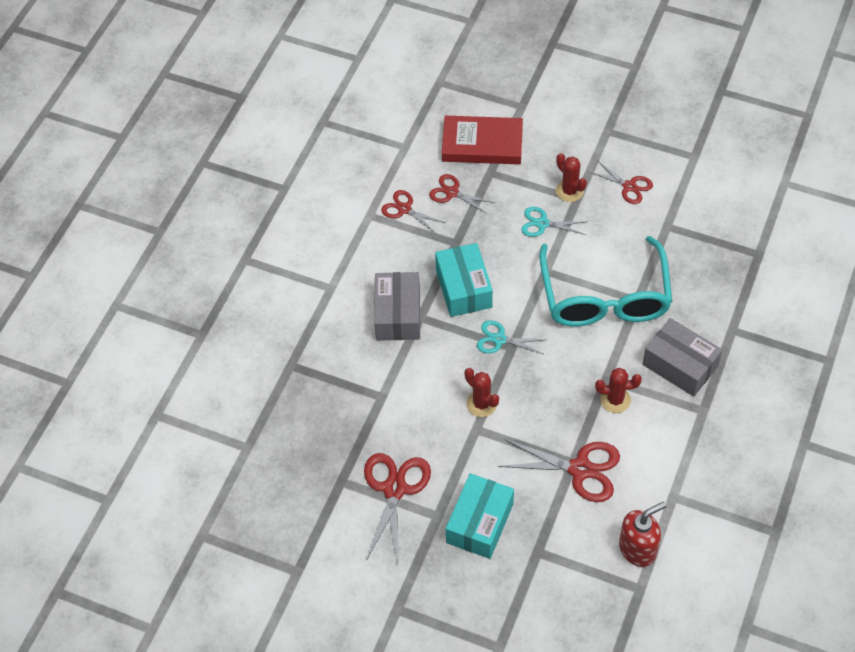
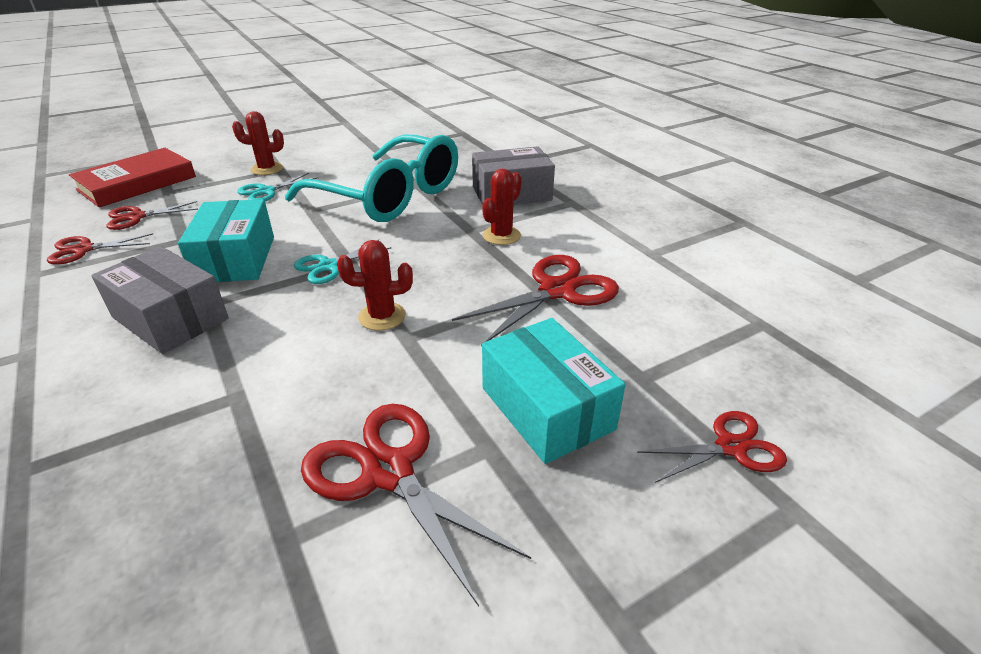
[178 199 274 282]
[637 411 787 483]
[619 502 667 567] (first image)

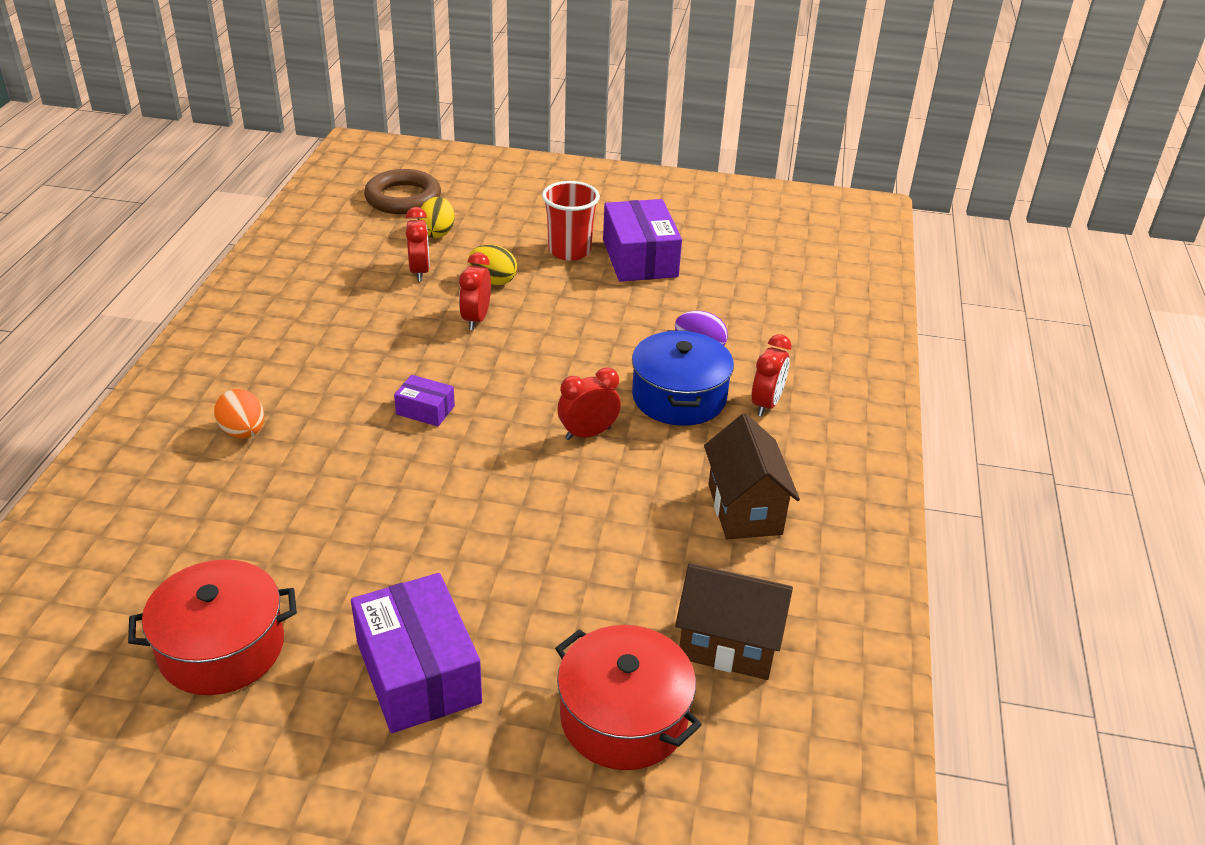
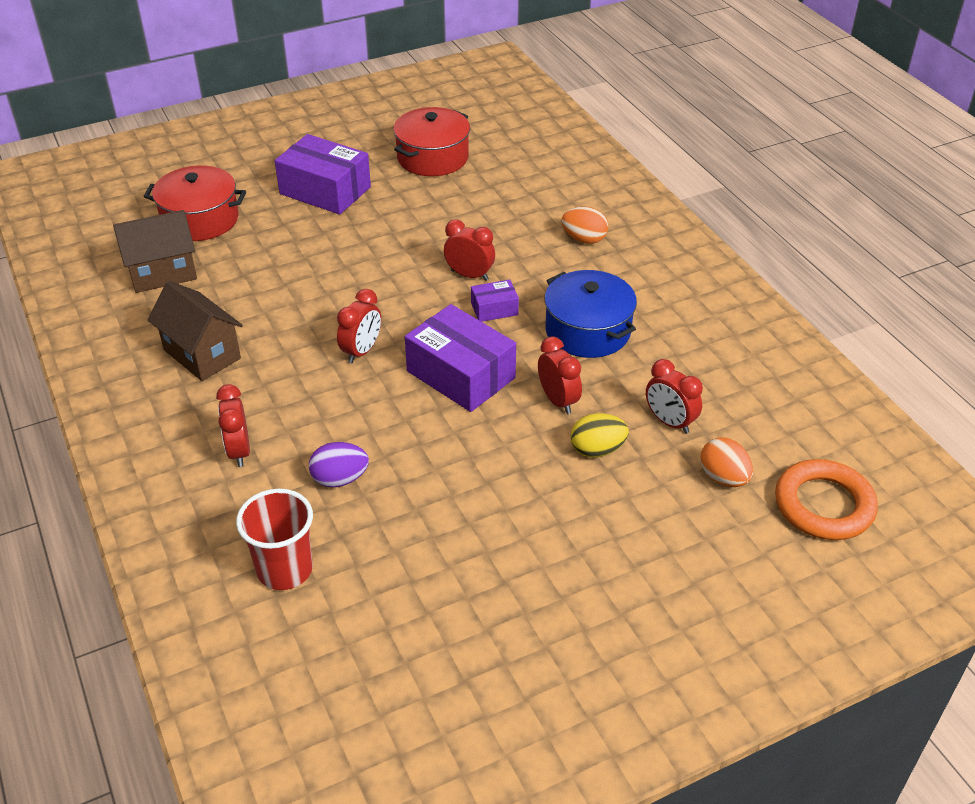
[236 489 313 590]
[405 304 516 412]
[444 220 495 281]
[544 270 637 358]
[700 437 753 487]
[775 459 878 540]

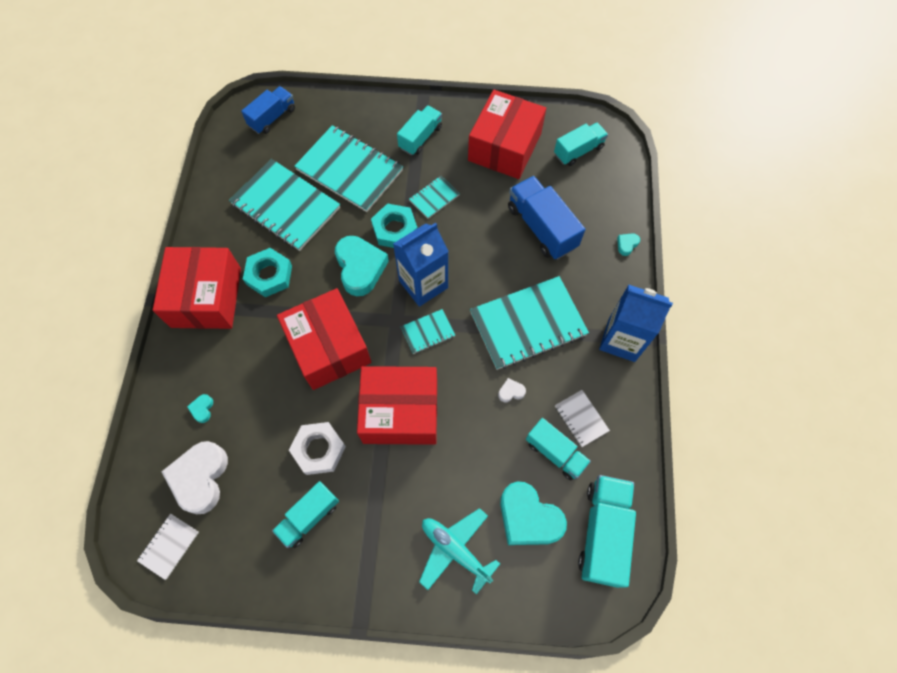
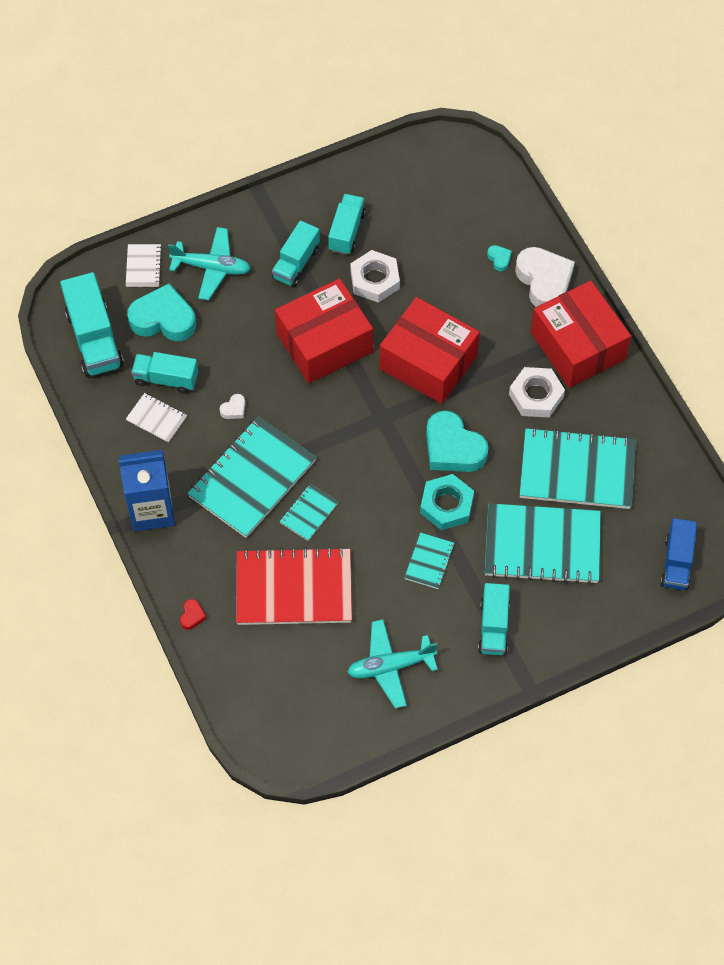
[126 244 162 287]
[180 599 207 630]
[236 547 352 625]
[272 221 320 287]
[280 484 338 541]
[347 619 438 708]
[509 367 565 418]
[515 247 575 307]
[393 223 449 307] (first image)

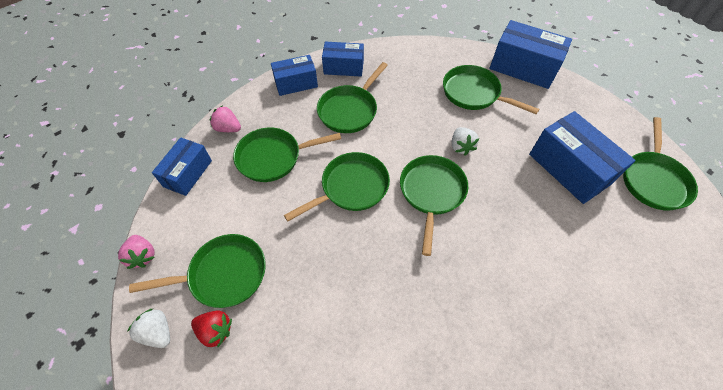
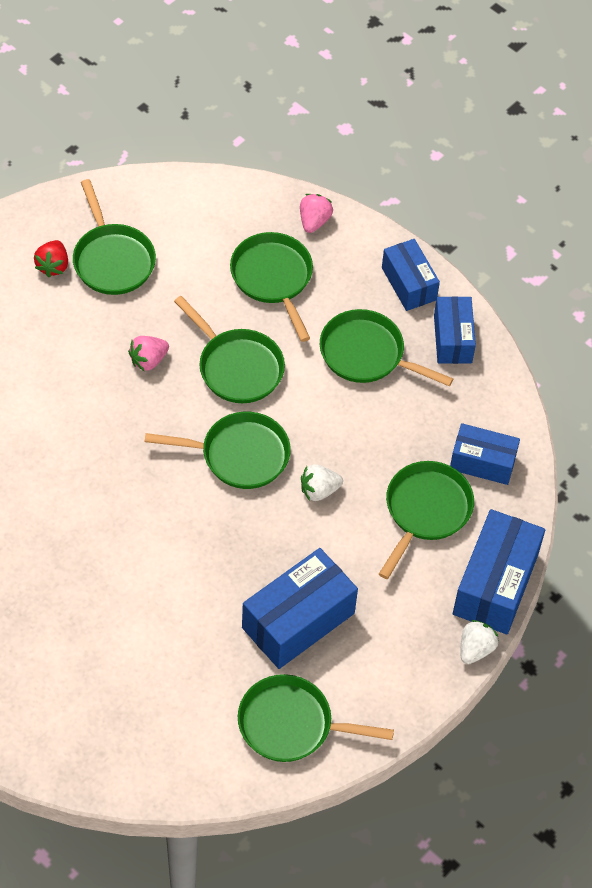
[128 336 169 371]
[450 423 520 485]
[461 620 499 664]

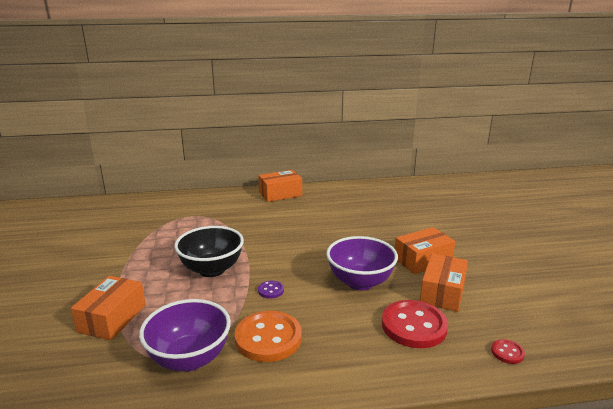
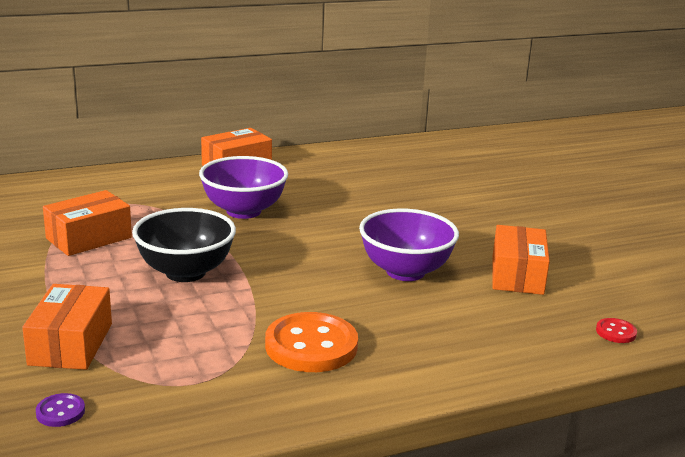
[36 393 85 427]
[43 190 132 256]
[199 156 288 219]
[382 300 448 348] (first image)

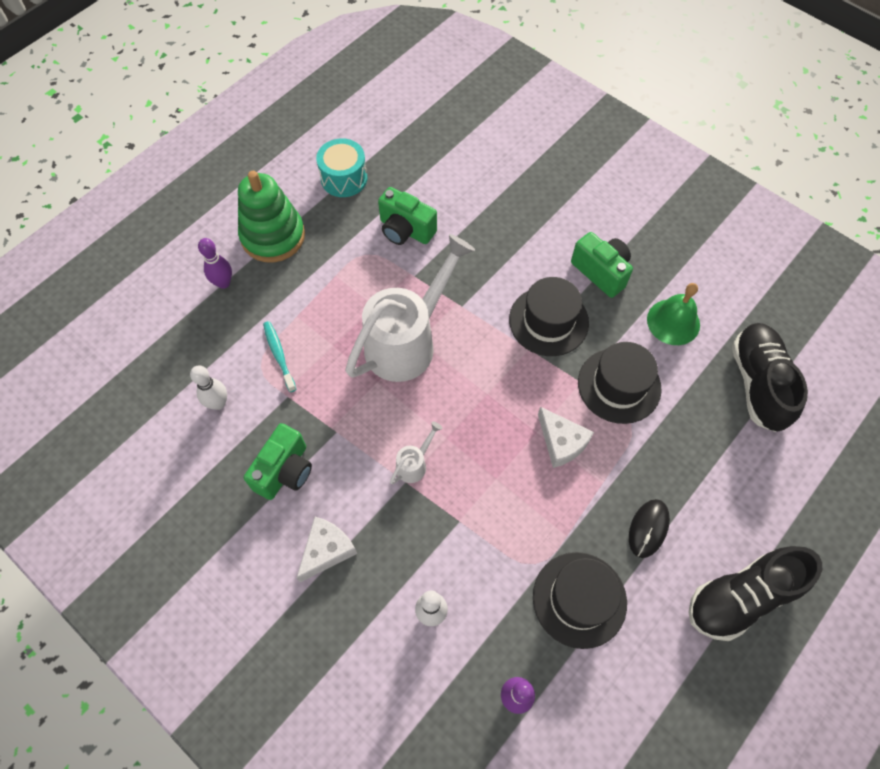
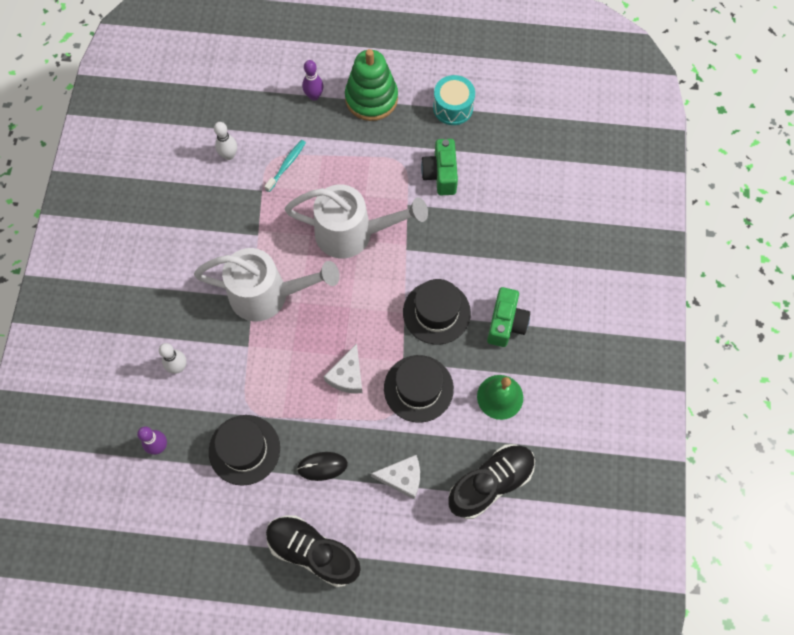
[194 248 340 322]
[371 455 420 499]
[244 423 312 500] (first image)

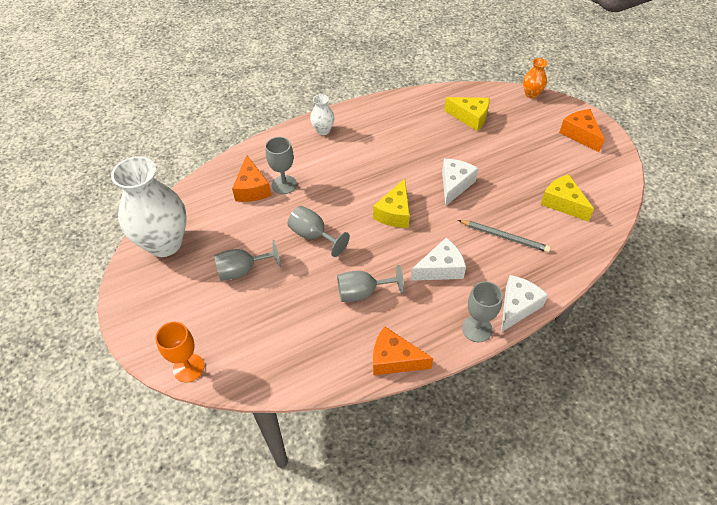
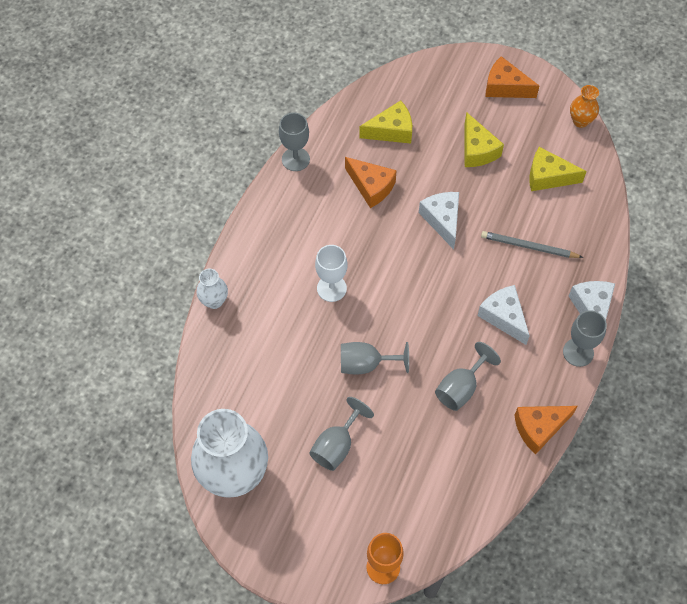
[197 269 228 309]
[279 113 310 171]
[315 245 347 302]
[345 157 397 208]
[464 112 504 167]
[477 285 530 345]
[481 231 583 258]
[570 85 599 128]

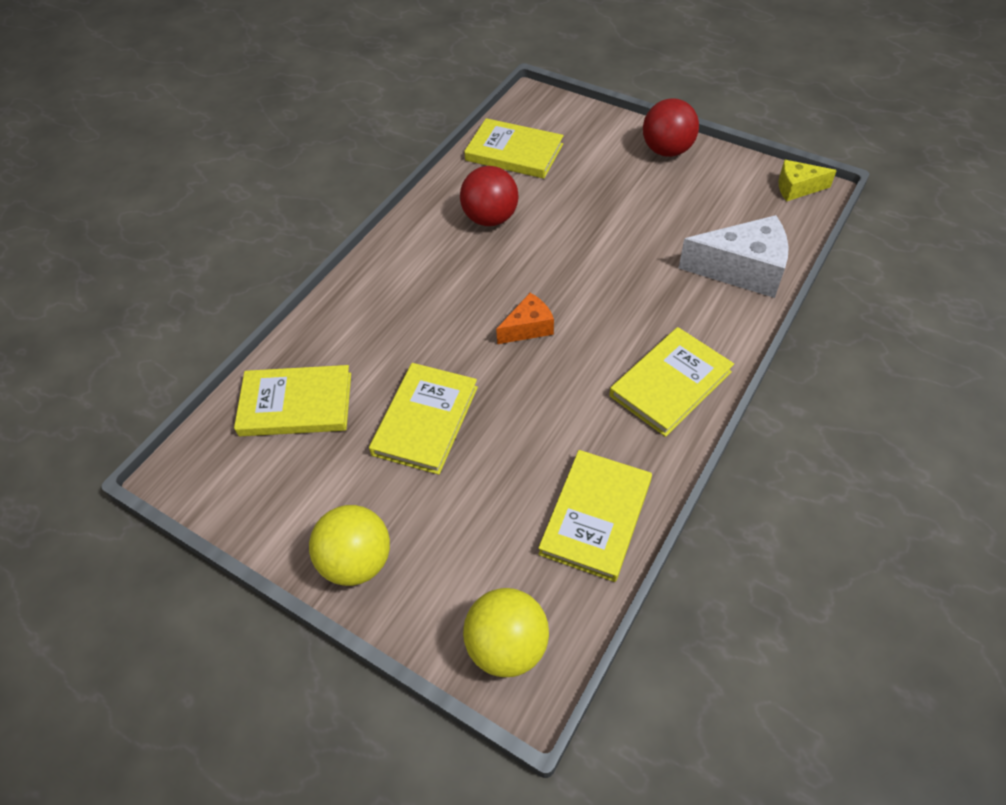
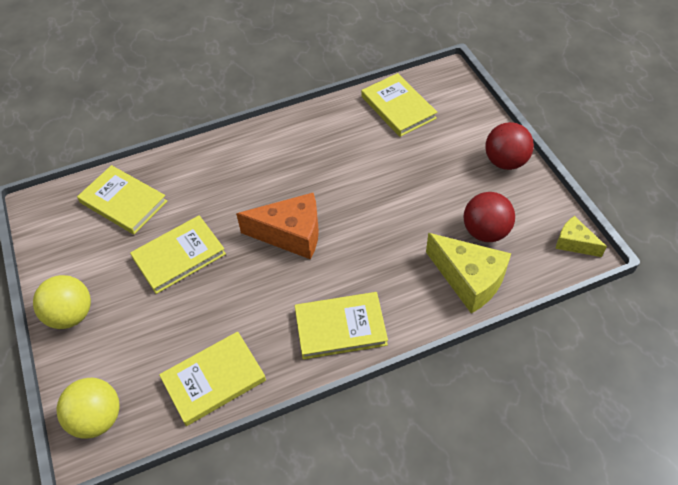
[236 193 319 259]
[426 233 511 313]
[464 192 515 242]

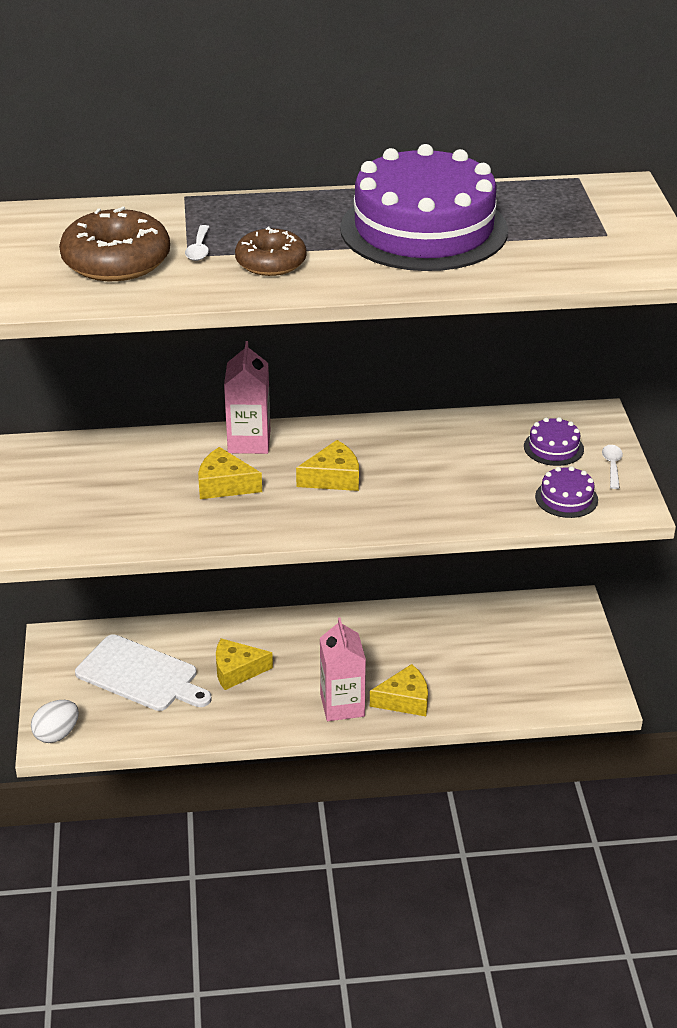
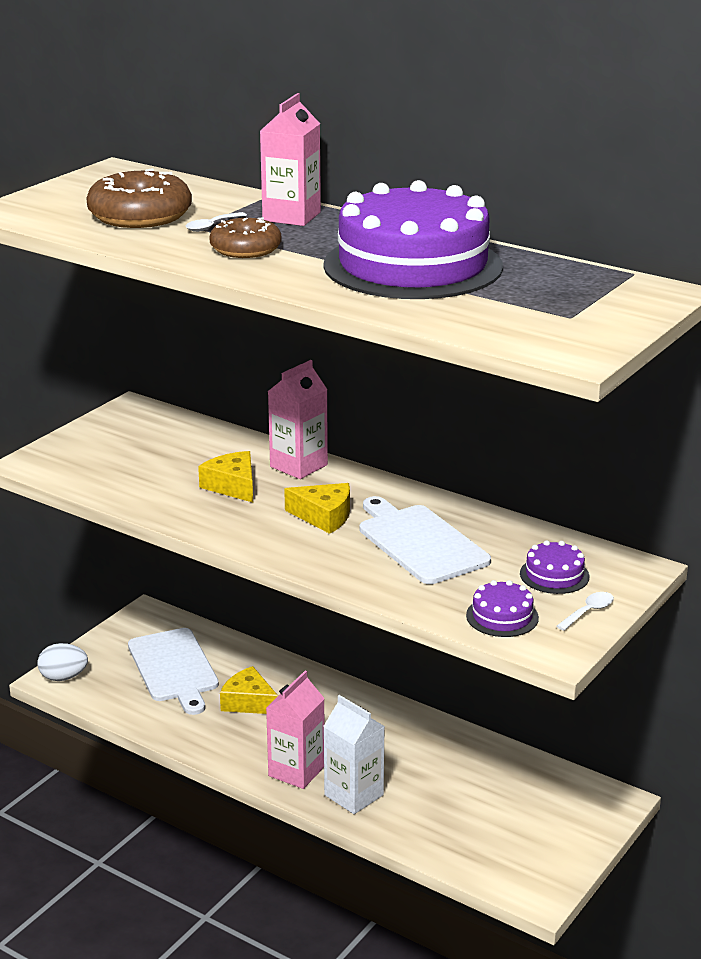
[260 93 321 226]
[323 695 385 814]
[360 496 491 584]

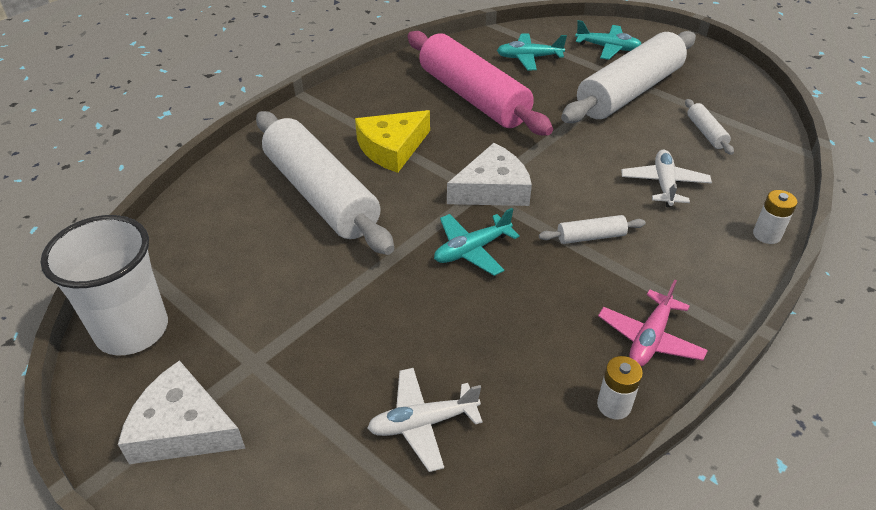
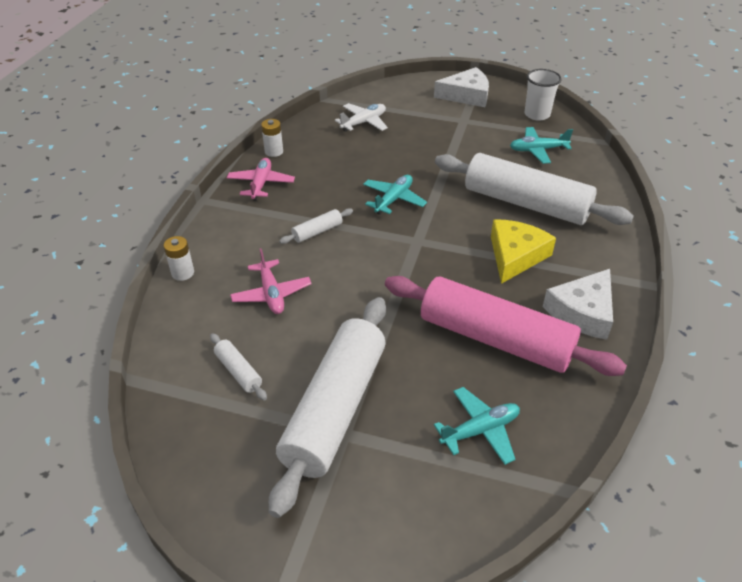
[230 248 312 314]
[510 127 573 164]
[524 69 562 121]
[543 269 613 340]

